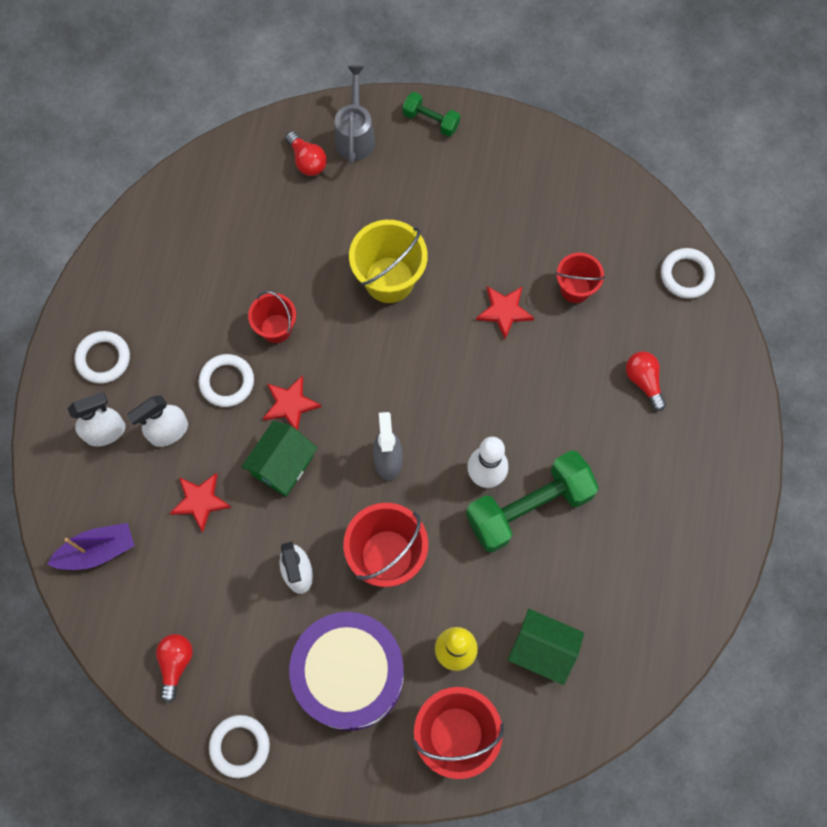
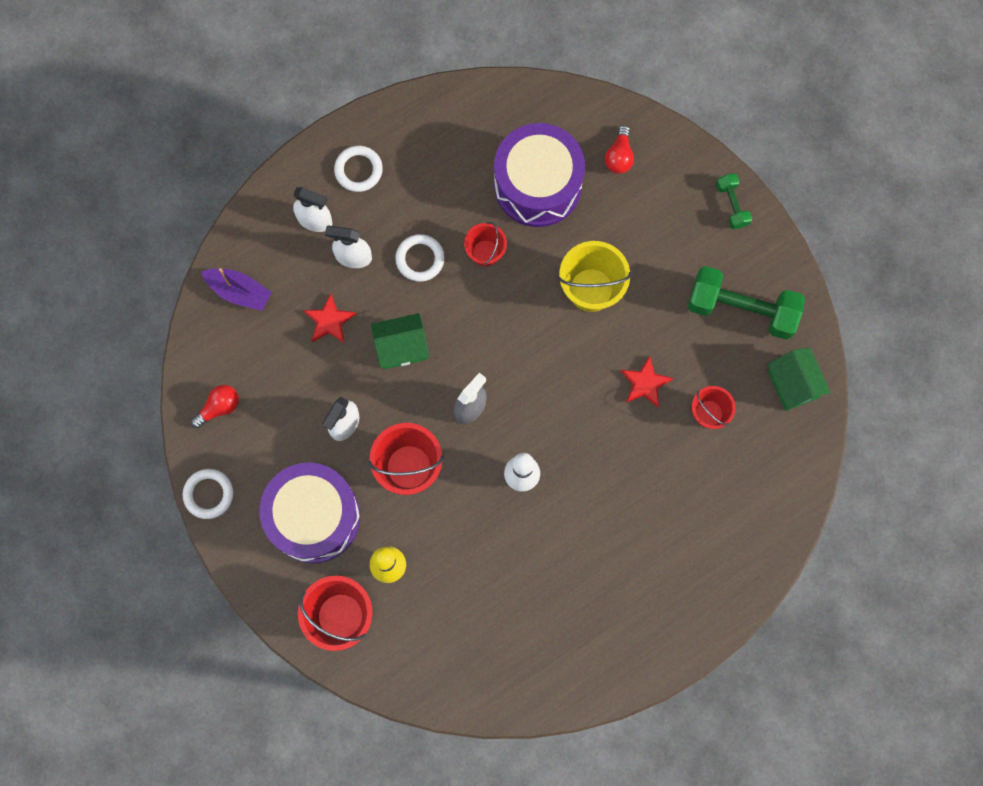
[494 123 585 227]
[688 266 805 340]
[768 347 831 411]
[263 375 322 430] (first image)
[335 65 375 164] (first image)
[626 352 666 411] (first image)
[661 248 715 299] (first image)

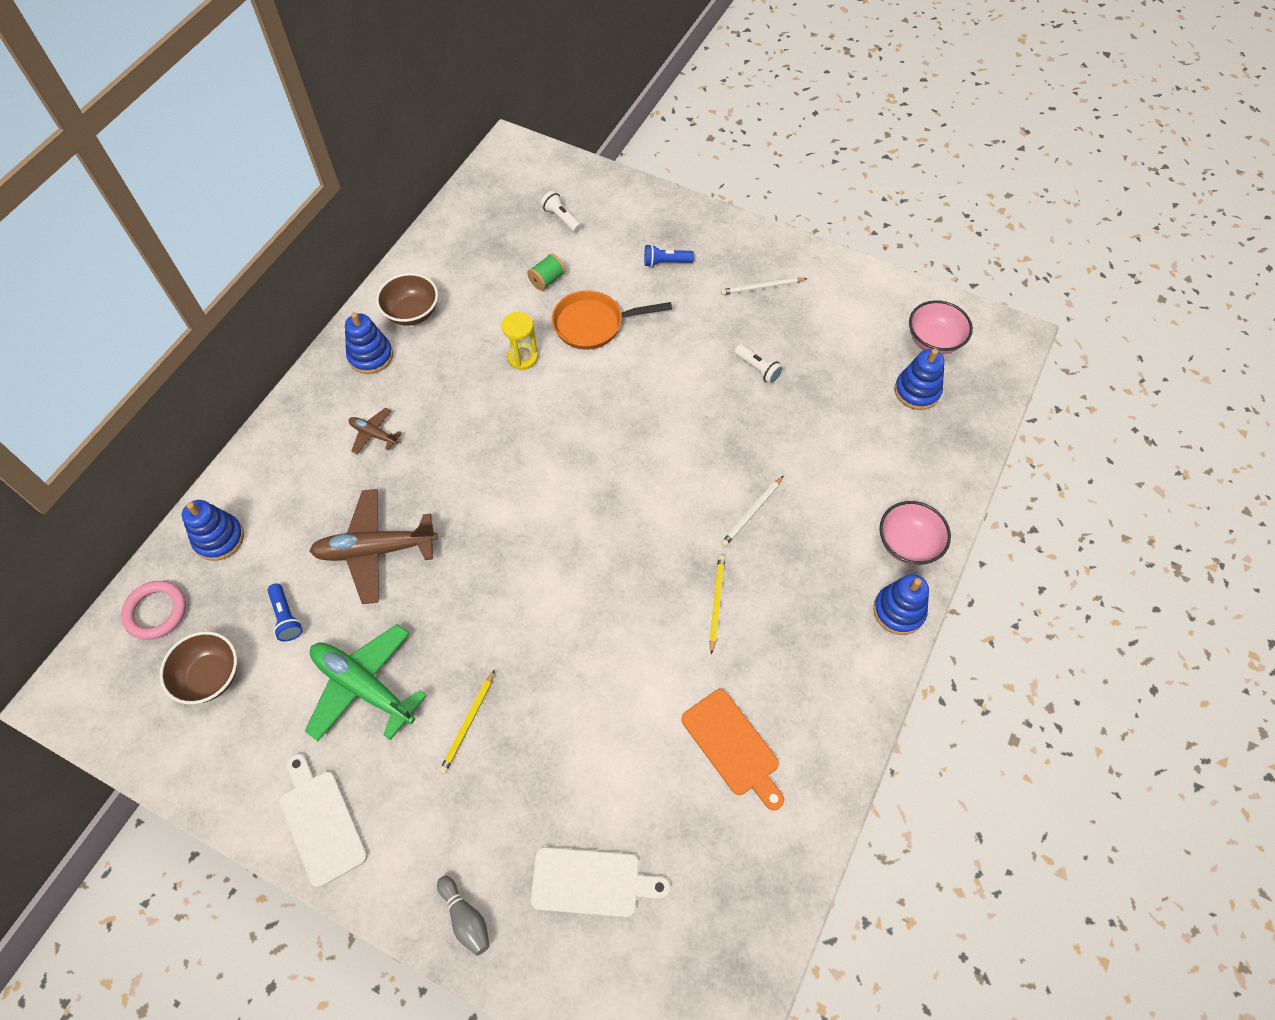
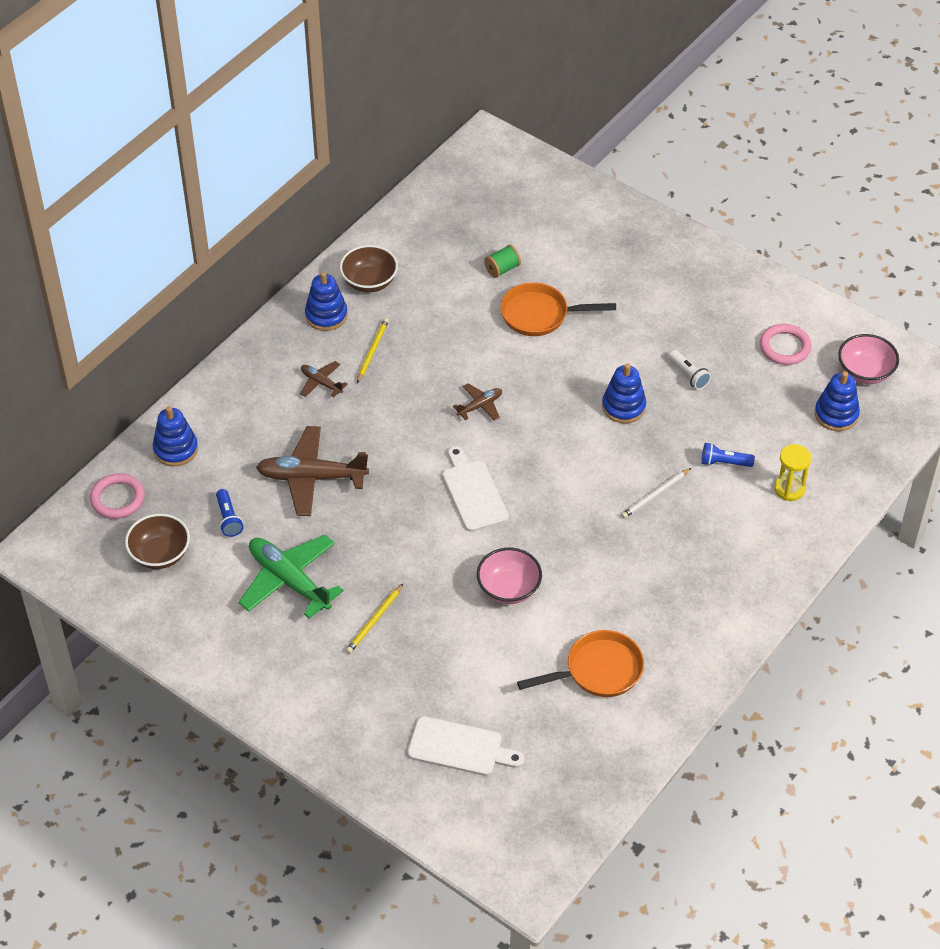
[357 318 389 383]
[442 446 509 532]
[453 383 502 421]
[477 548 542 604]
[517 630 644 697]
[602 363 646 423]
[701 443 755 467]
[760 324 812 365]
[774 444 811 501]
[437 876 490 956] (first image)
[540 191 582 233] (first image)
[721 277 808 295] (first image)

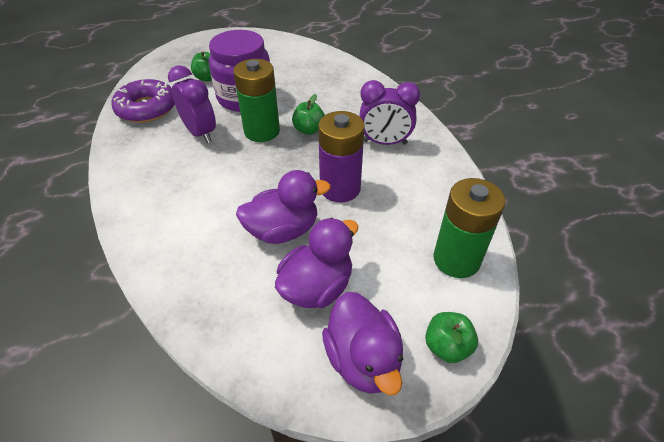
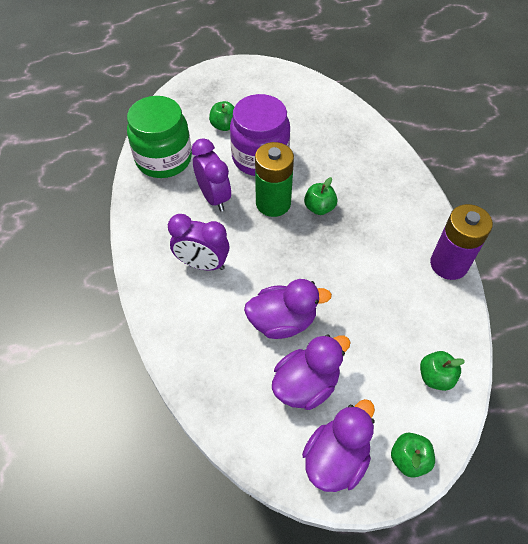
[127 96 192 178]
[168 214 229 271]
[302 399 375 492]
[420 351 465 391]
[430 204 493 280]

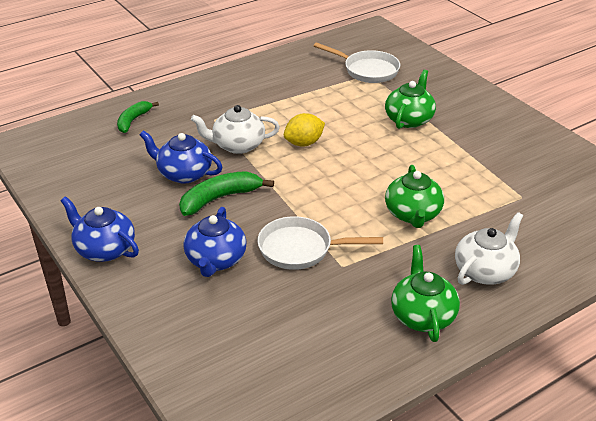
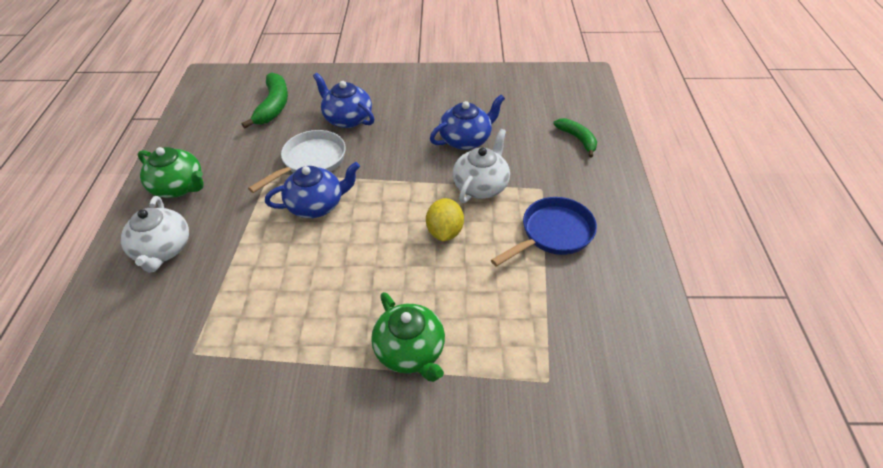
[242 72 288 128]
[265 162 360 218]
[491 197 597 267]
[314 43 400 83] (first image)
[385 165 444 228] (first image)

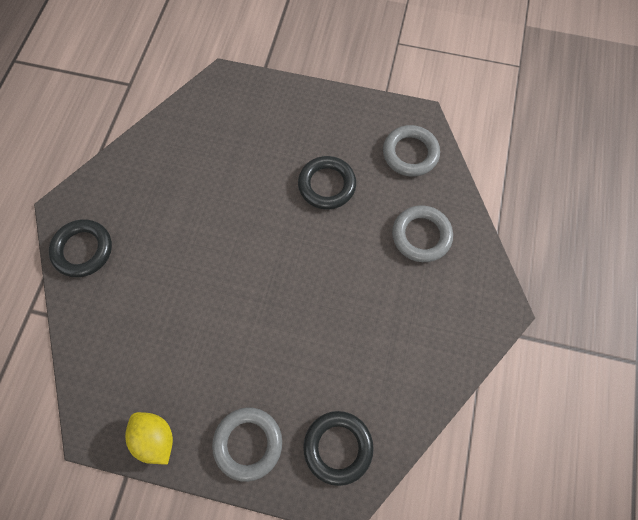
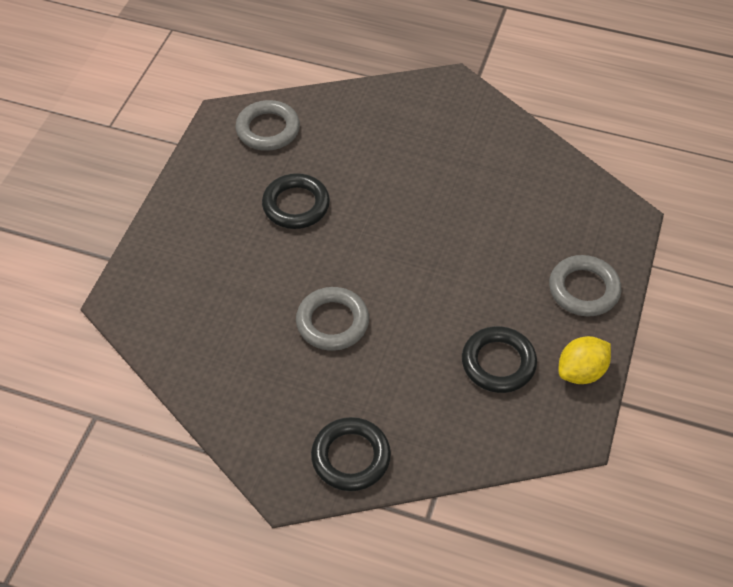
[296 287 369 351]
[462 326 537 393]

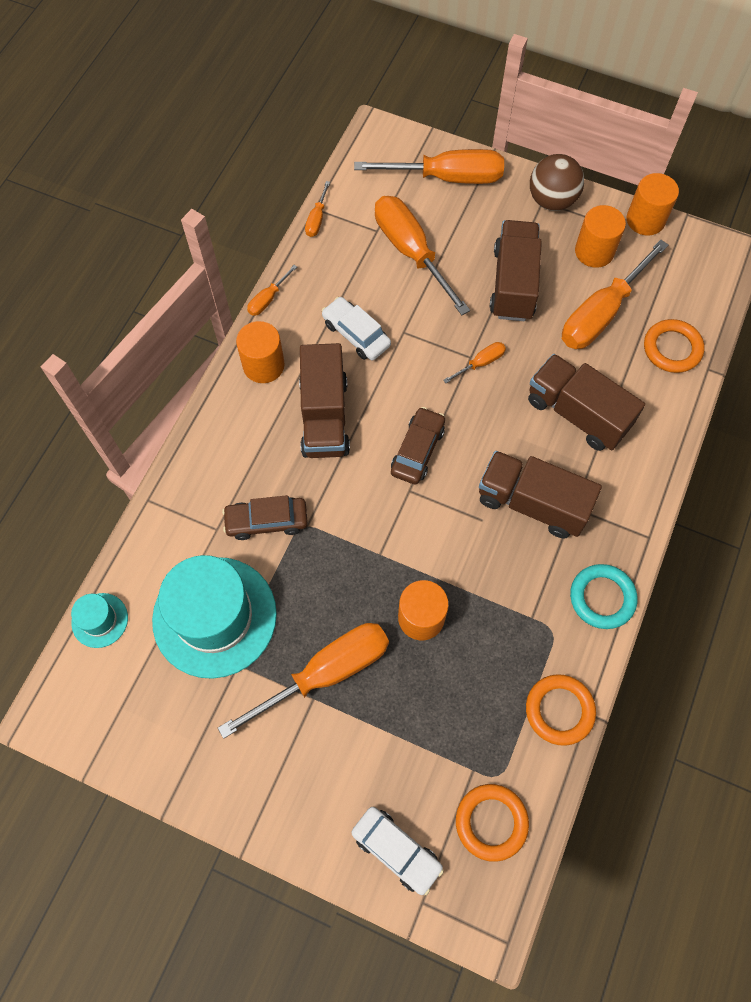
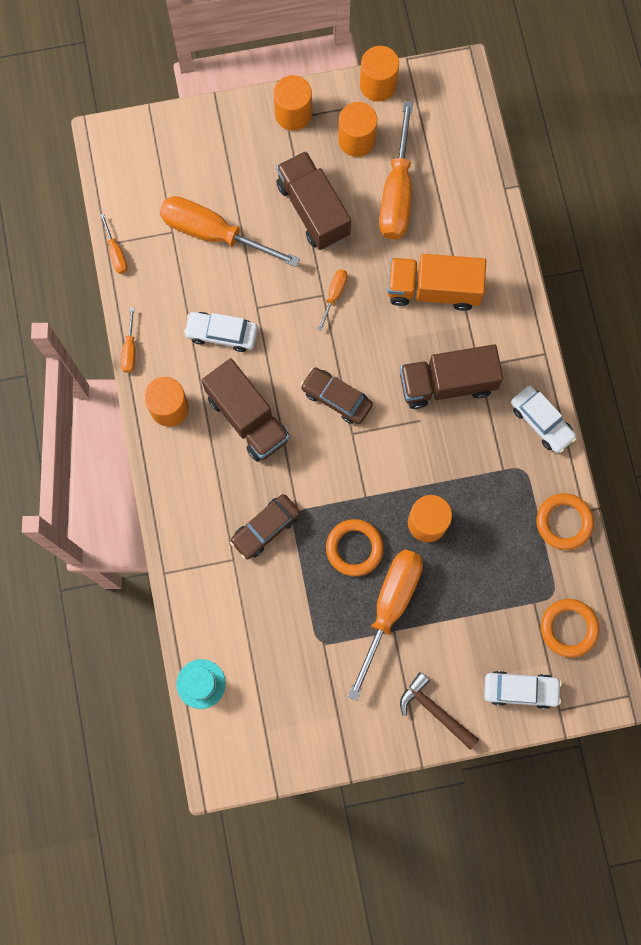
[273 75 312 131]
[301 367 373 424]
[326 519 384 576]
[387 254 486 311]
[400 672 479 750]
[511 386 577 453]
[152 555 277 679] (first image)
[354 149 504 184] (first image)

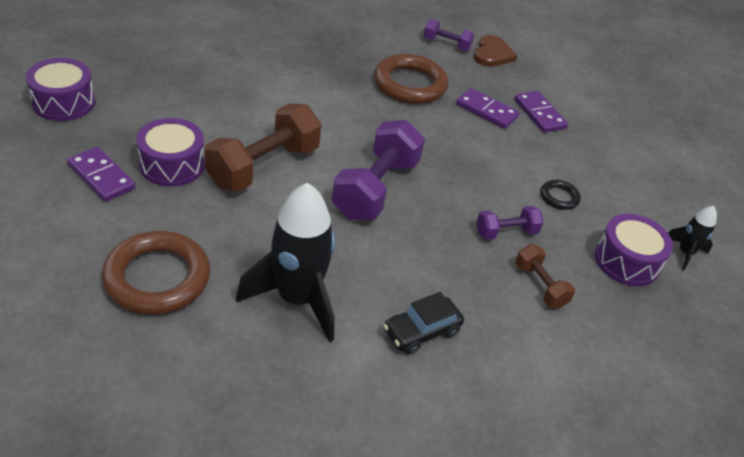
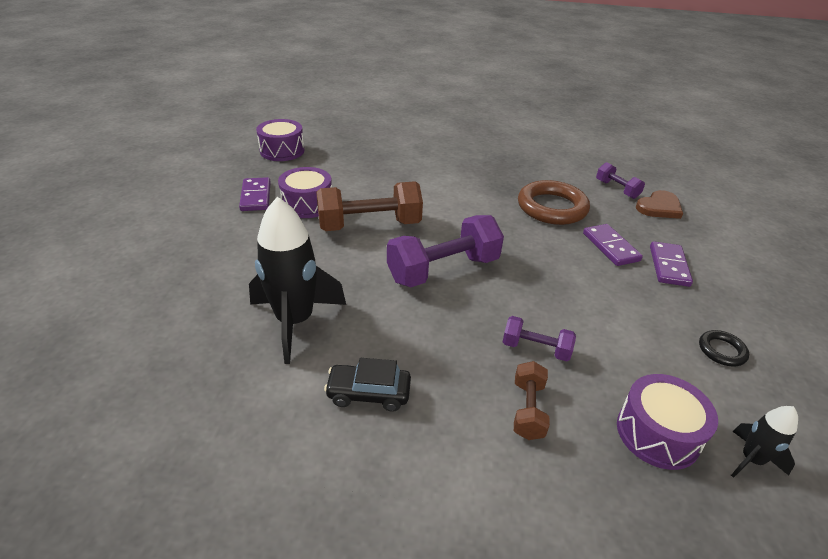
[699 330 749 366]
[102 231 210 315] (first image)

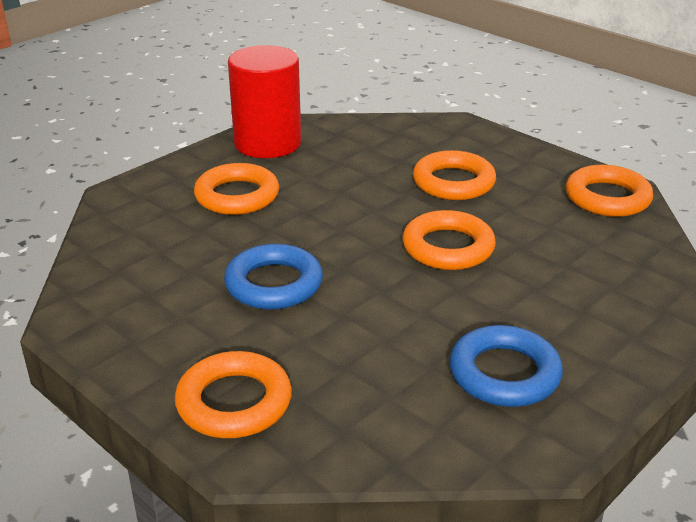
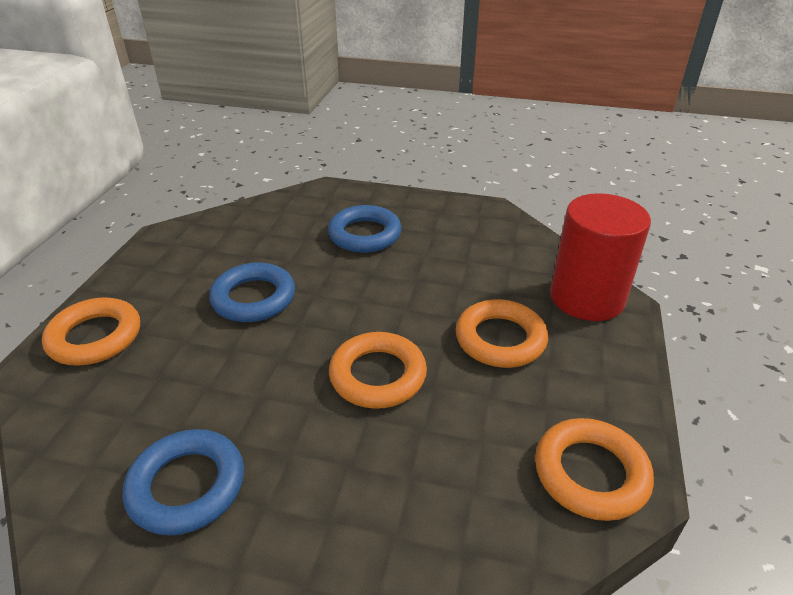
[328 205 402 253]
[550 193 651 321]

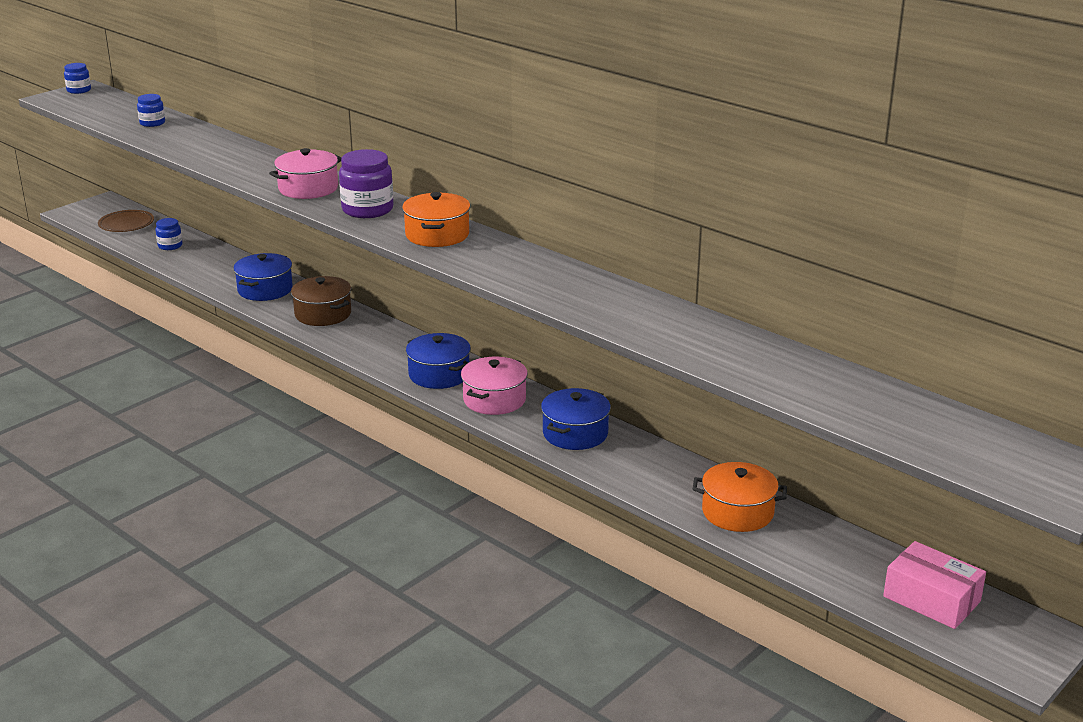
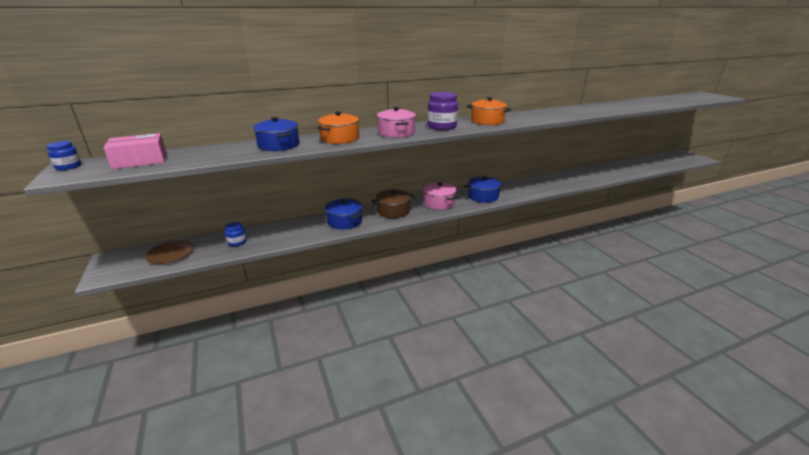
[103 133 166 169]
[253 117 299 151]
[317 111 359 144]
[423 182 457 210]
[137 94 165 127] (first image)

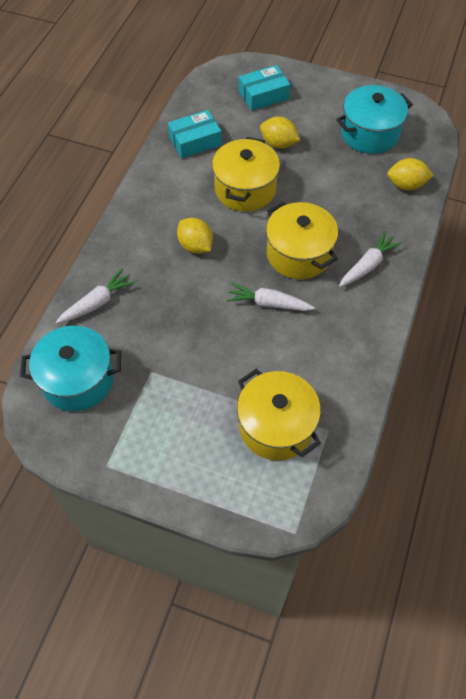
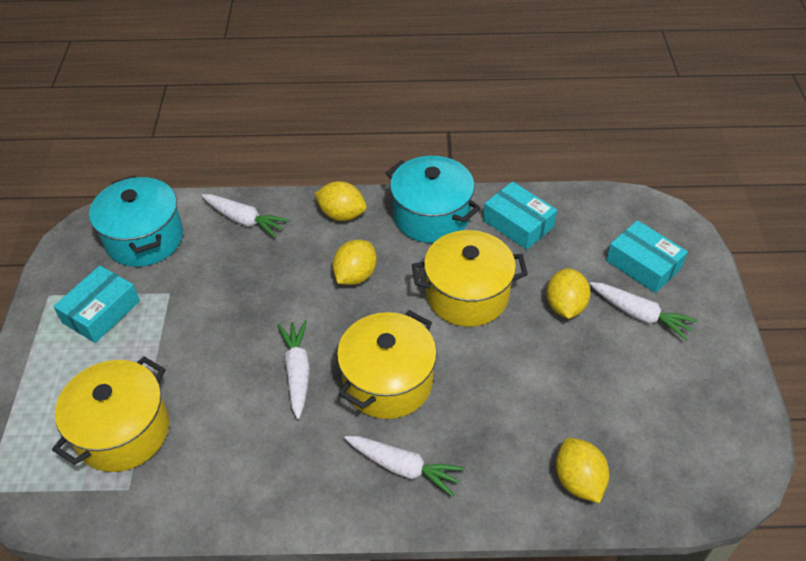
[53 266 140 343]
[314 181 367 221]
[386 156 481 243]
[590 282 697 341]

